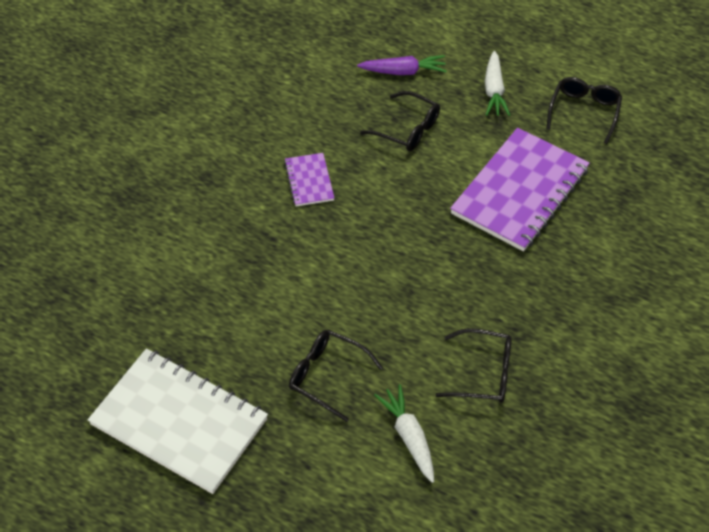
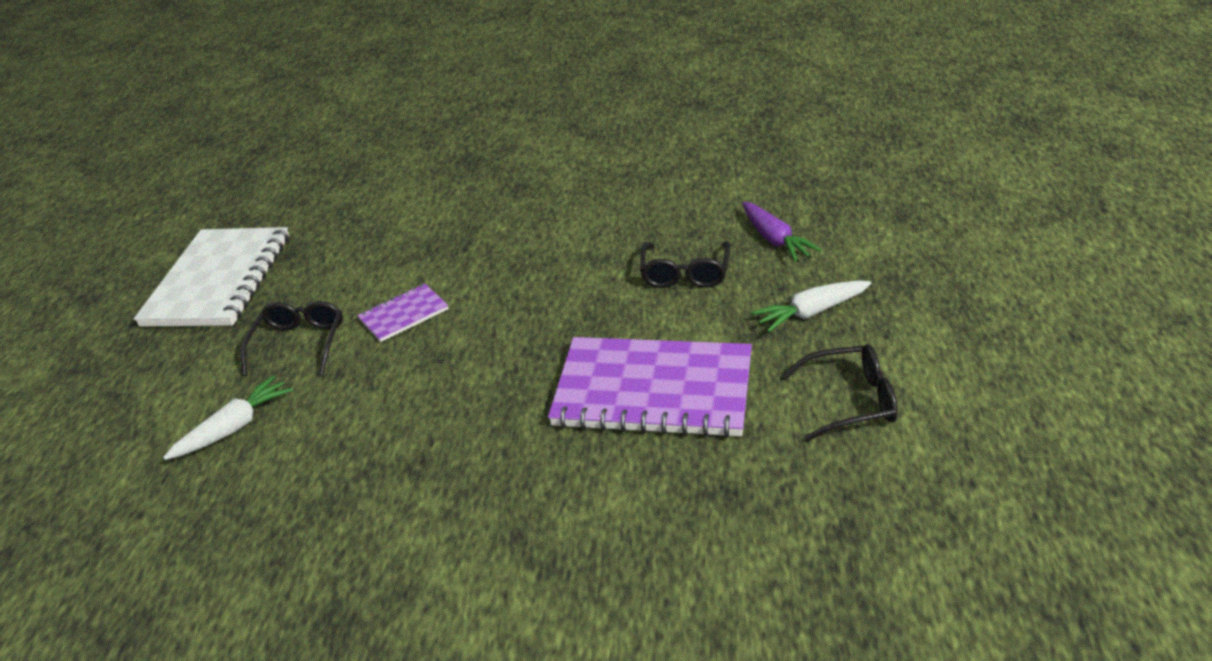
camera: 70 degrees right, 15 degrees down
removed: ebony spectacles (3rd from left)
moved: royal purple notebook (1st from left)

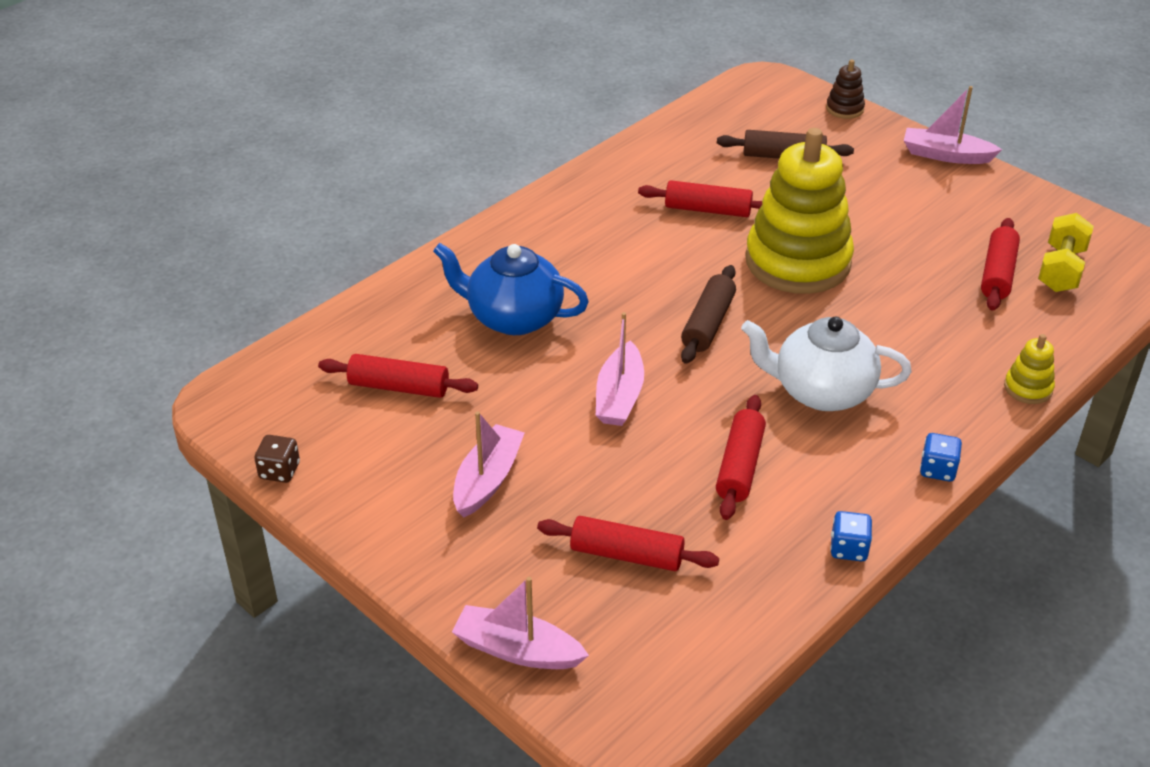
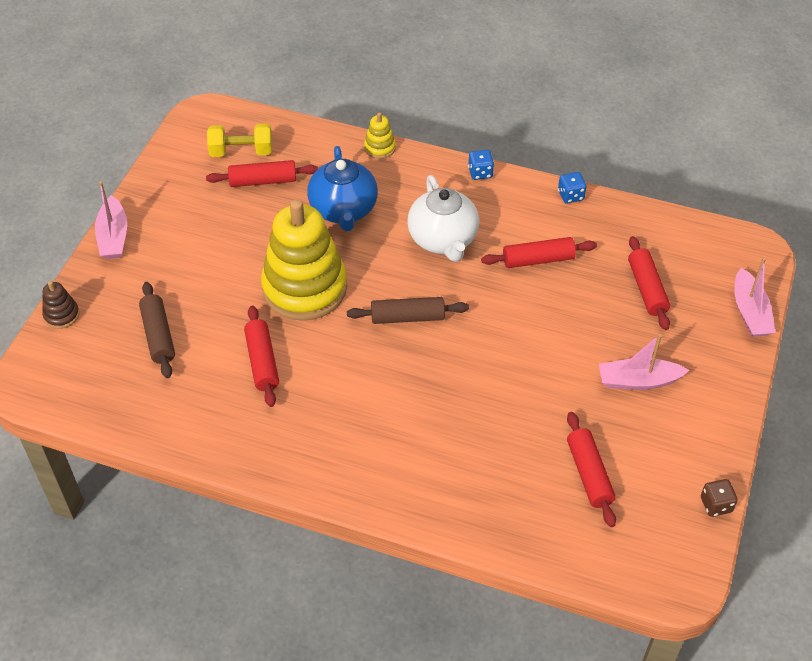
camera: 115 degrees left, 10 degrees up
removed: rose-pink sailboat (3rd from left)
moved: cobalt tea pot

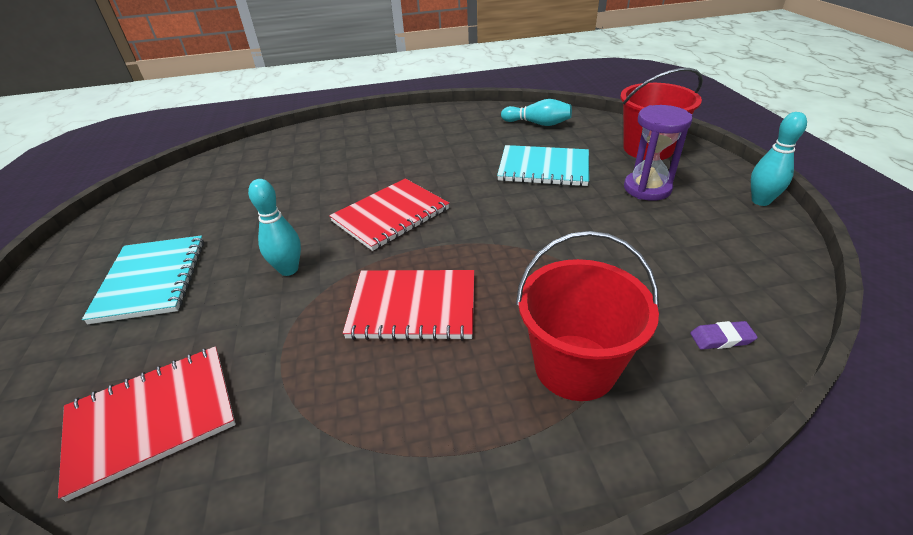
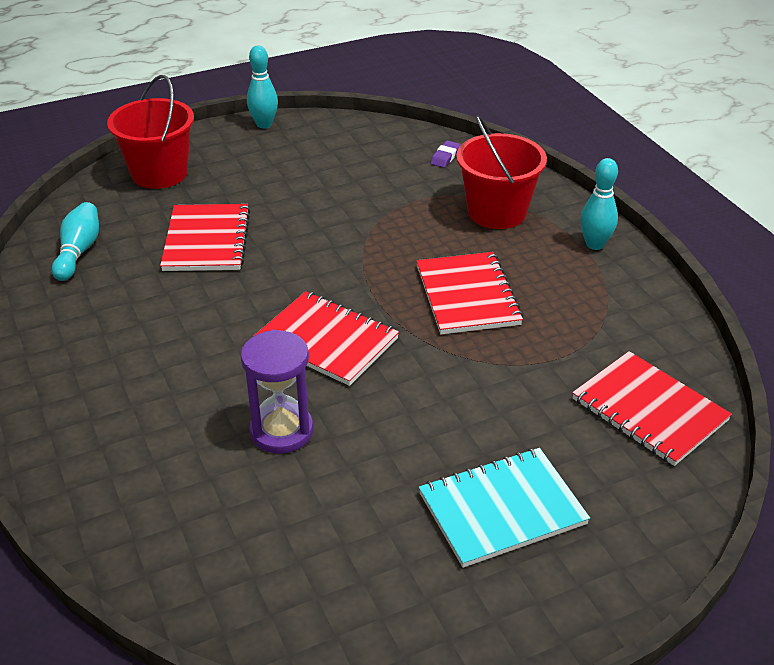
camera: 105 degrees left, 0 degrees up
moved: turquoise skittle (1st from left in the first image) to turquoise skittle (3rd from left); royal purple sand timer
recoloured: turquoise notebook (2nd from left) to red notebook (1st from left)
turned: royal purple gum eraser 45 degrees clockwise

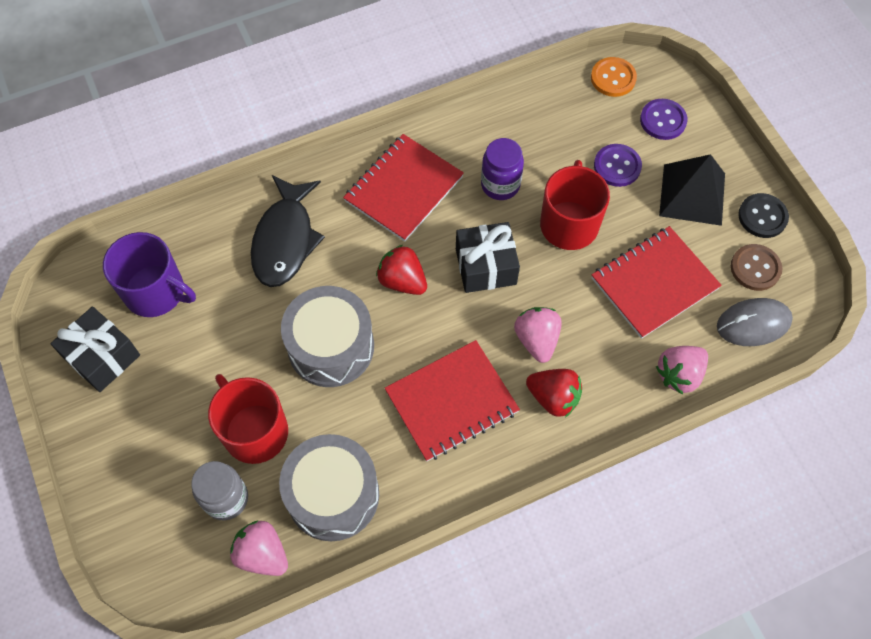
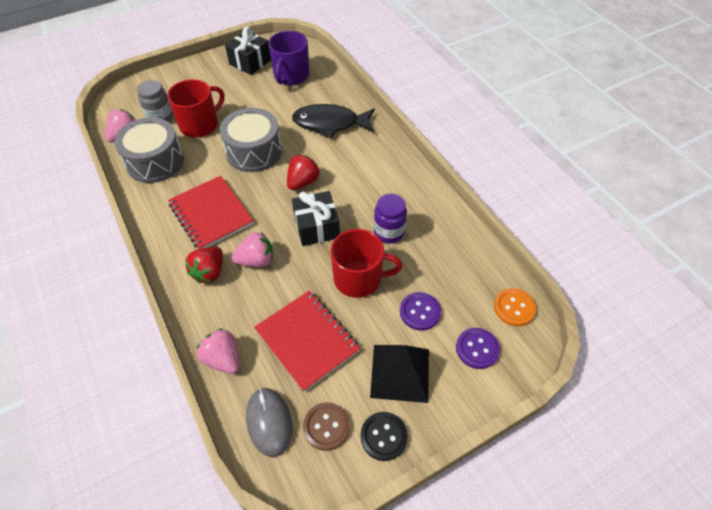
camera: 85 degrees right, 10 degrees down
removed: red notebook (1st from left)

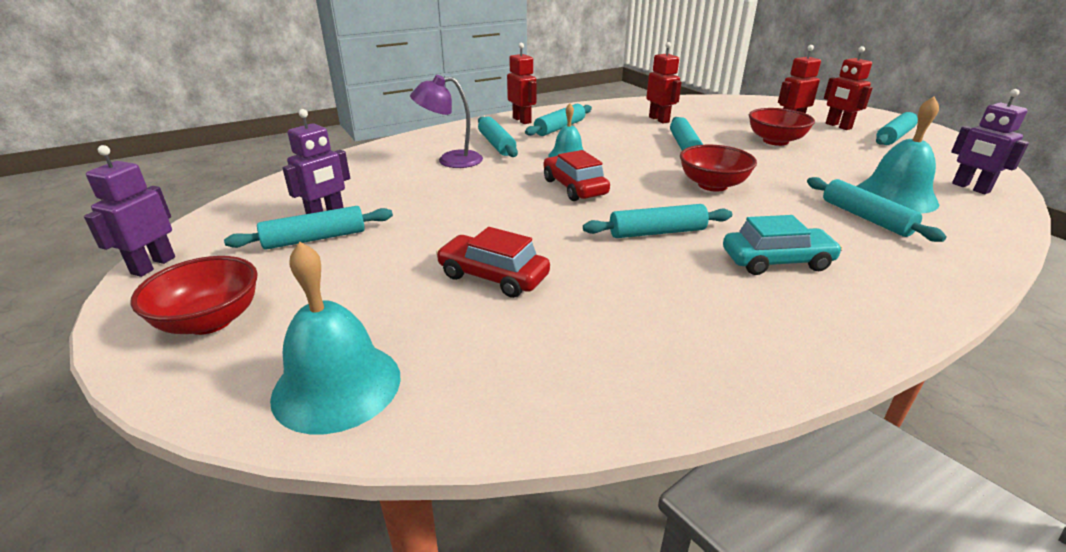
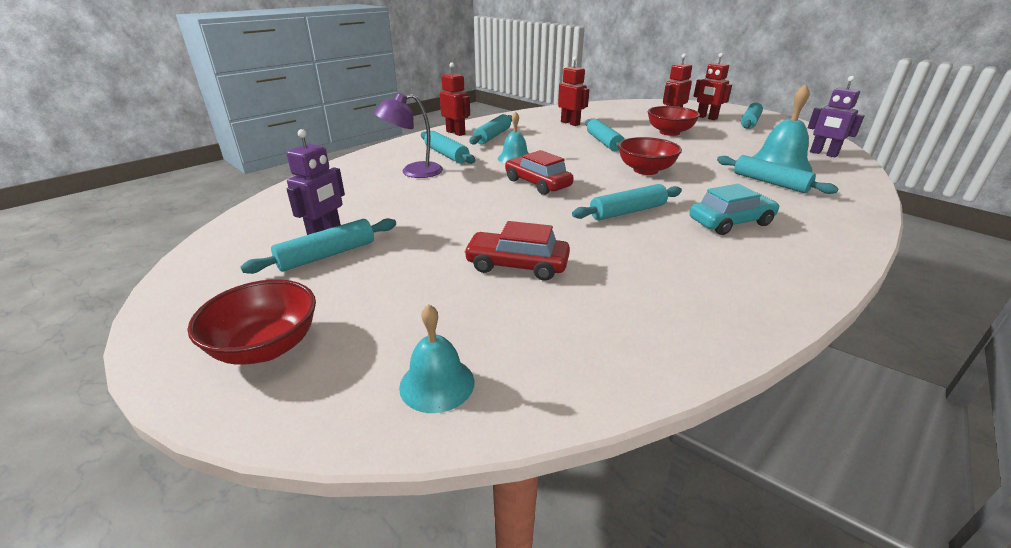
camera: 15 degrees left, 0 degrees up
removed: royal purple toy robot (1st from left)
resized: turquoise hand bell (1st from left) x0.62

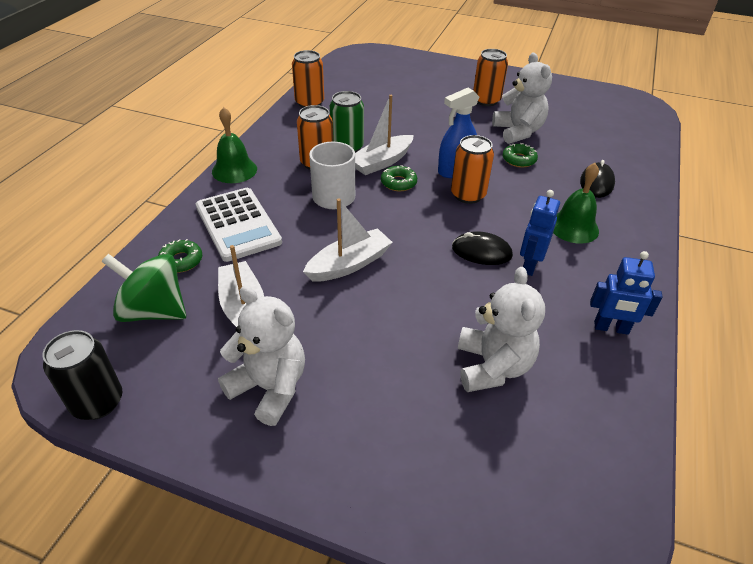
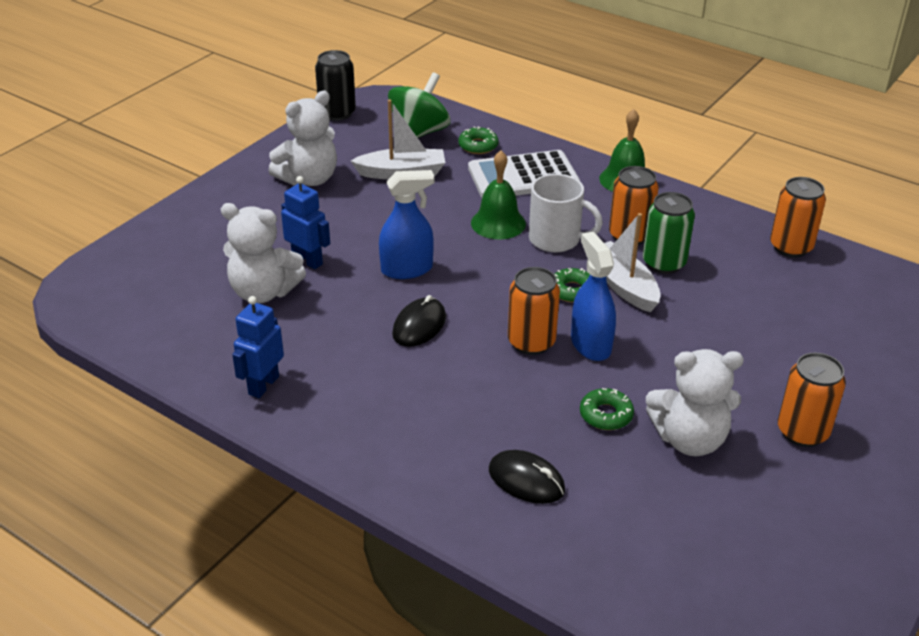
camera: 105 degrees right, 5 degrees down
removed: white sailboat (2nd from left)
added: cobalt sprayer (1st from left)
moved: cobalt toy robot (1st from left in the first image) to cobalt toy robot (2nd from left); green hand bell (2nd from left in the first image) to green hand bell (1st from left)

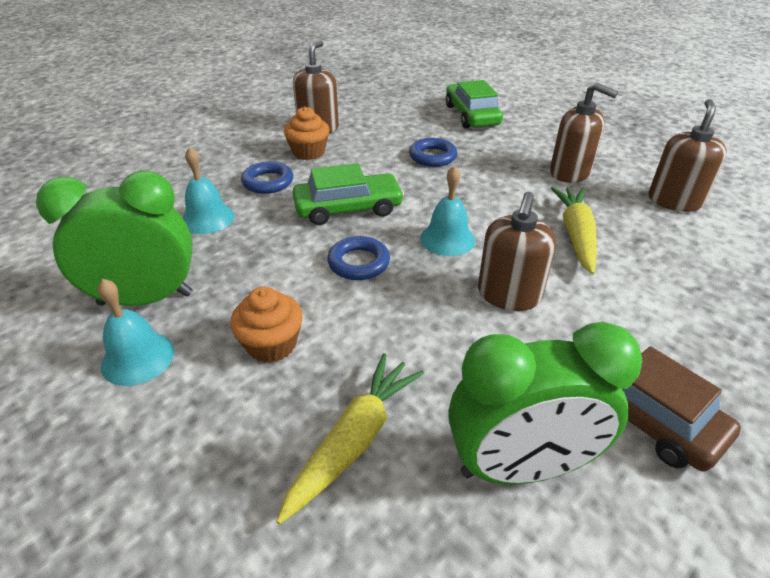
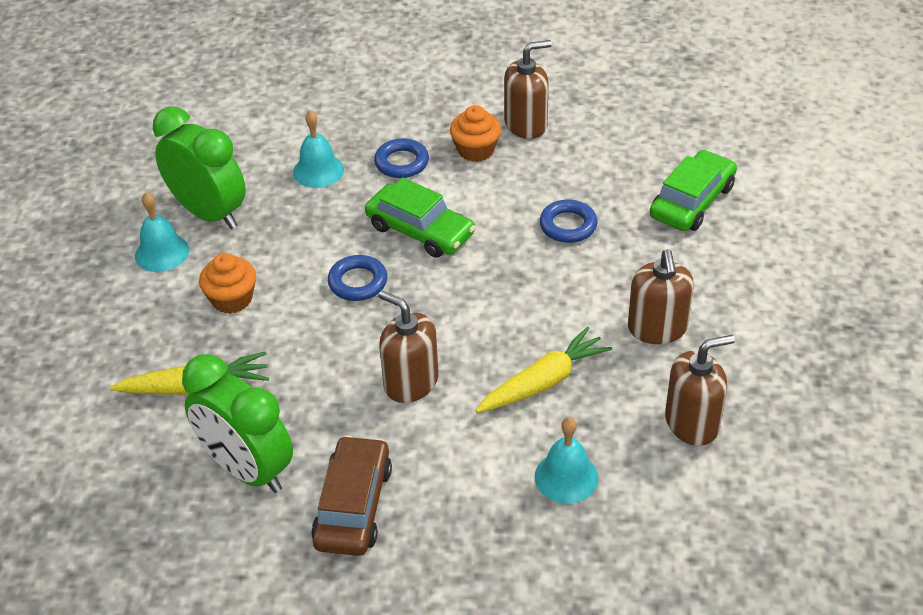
camera: 50 degrees right, 5 degrees up
moved: turquoise hand bell (3rd from left)
turned: brown soap pump (2nd from left in the first image) 60 degrees clockwise

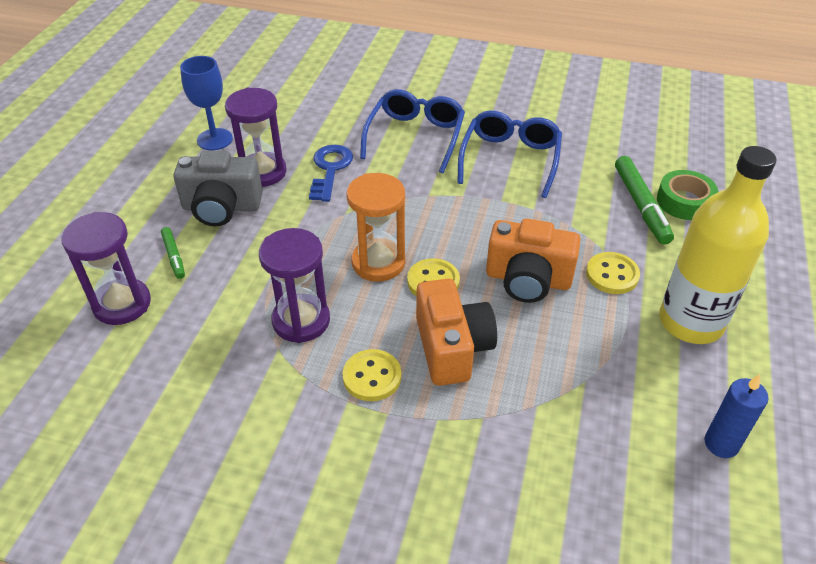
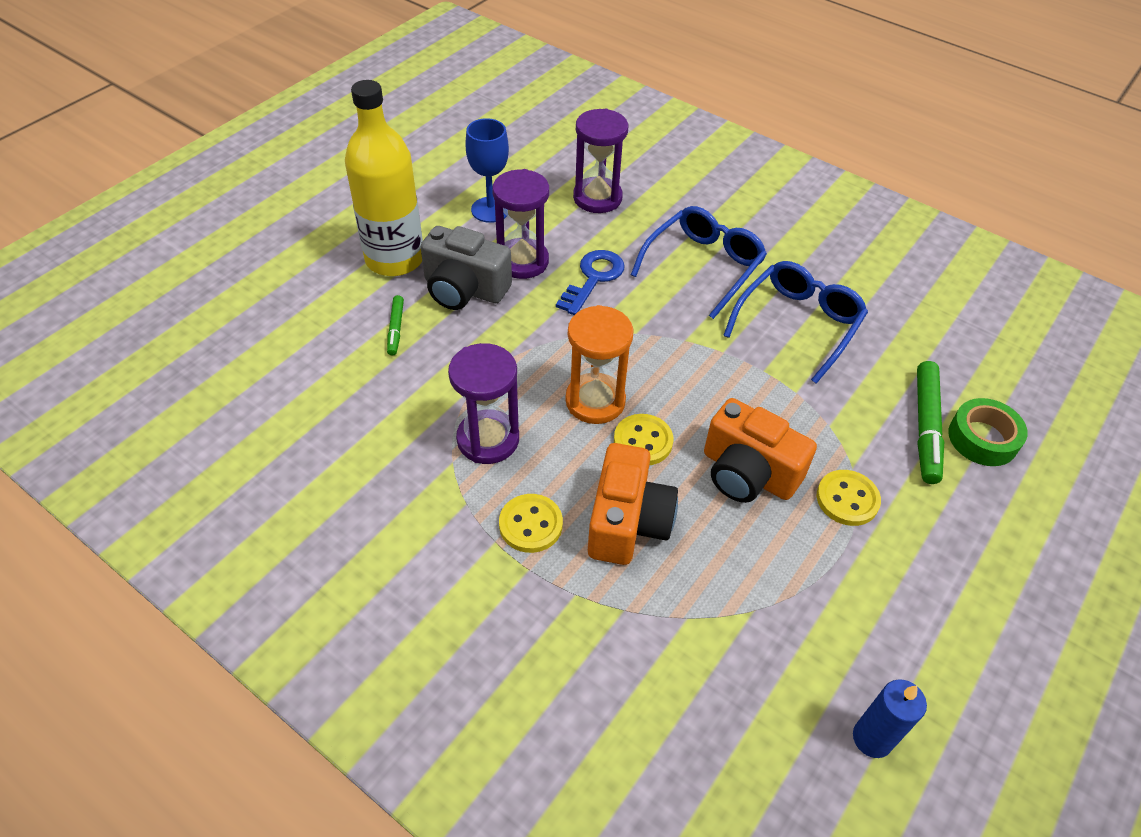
camera: 20 degrees right, 5 degrees up
moved: royal purple sand timer (1st from left in the first image) to royal purple sand timer (3rd from left); yellow flask

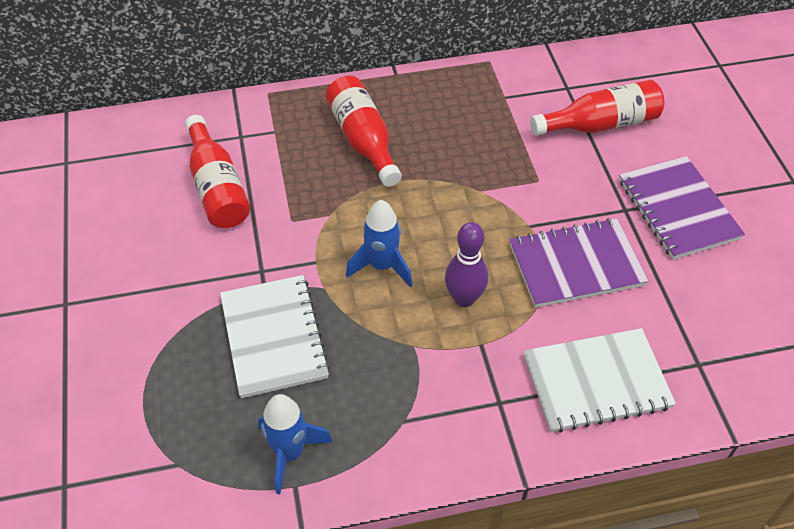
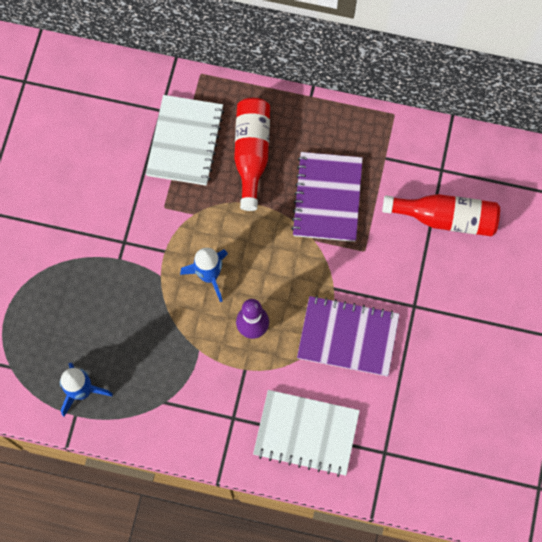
camera: 25 degrees right, 20 degrees up
removed: red flask (1st from left)
moved: white notebook (1st from left); royal purple notebook (2nd from left in the first image) to royal purple notebook (1st from left)

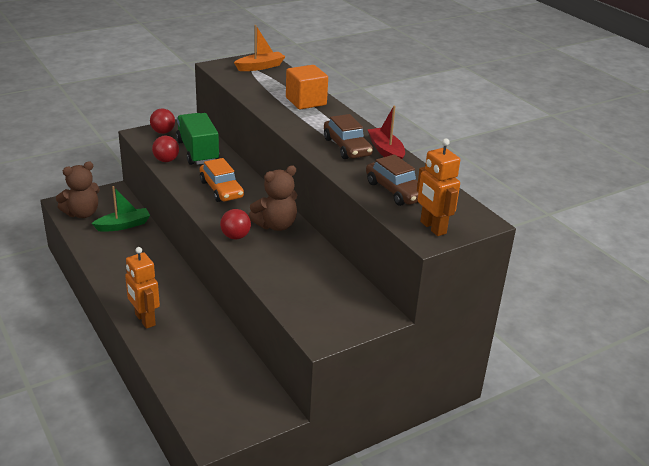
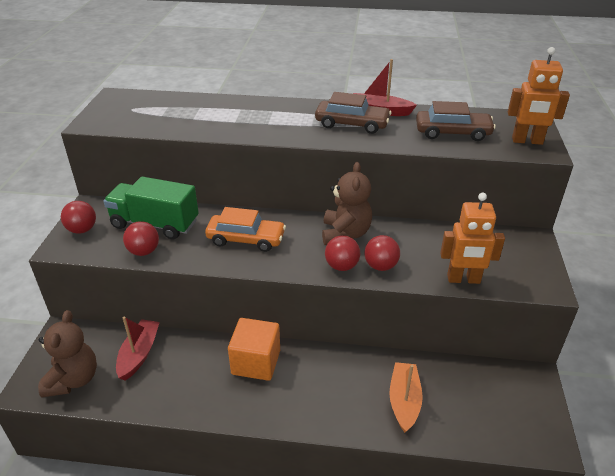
camera: 50 degrees left, 5 degrees up
added: red sphere (4th from left)
moved: orange-coloured toy robot (1st from left); orange-coloured sailboat; orange-coloured block
recoloured: green sailboat to red sailboat (1st from left)

